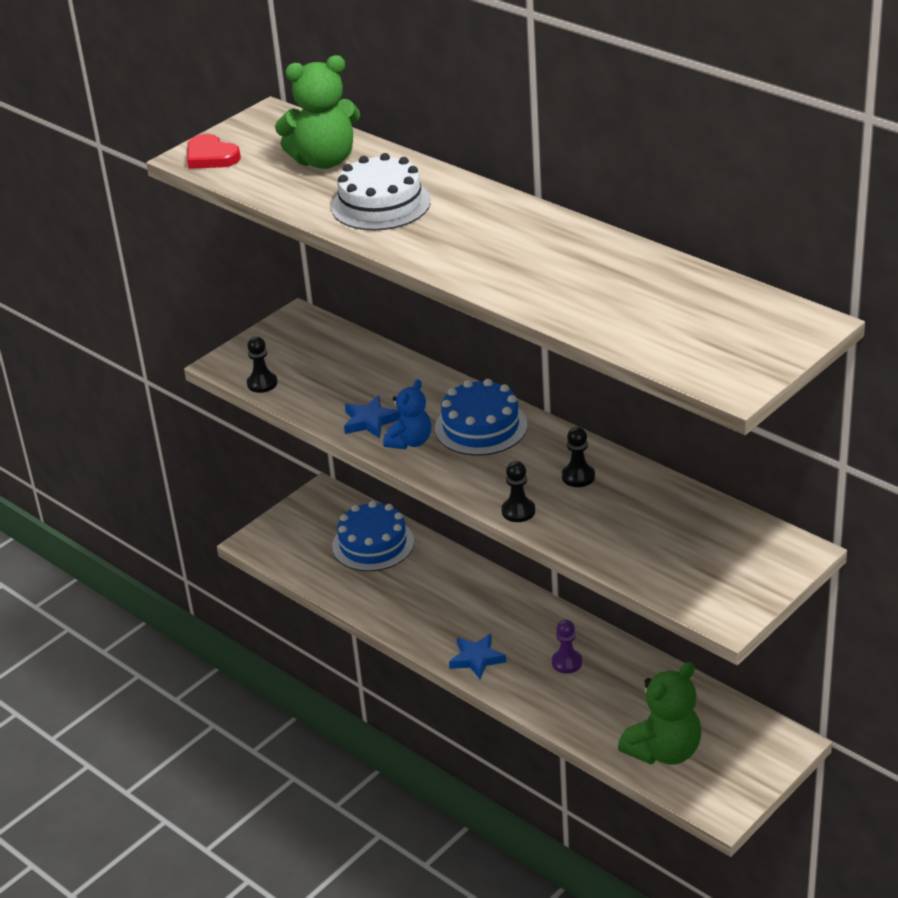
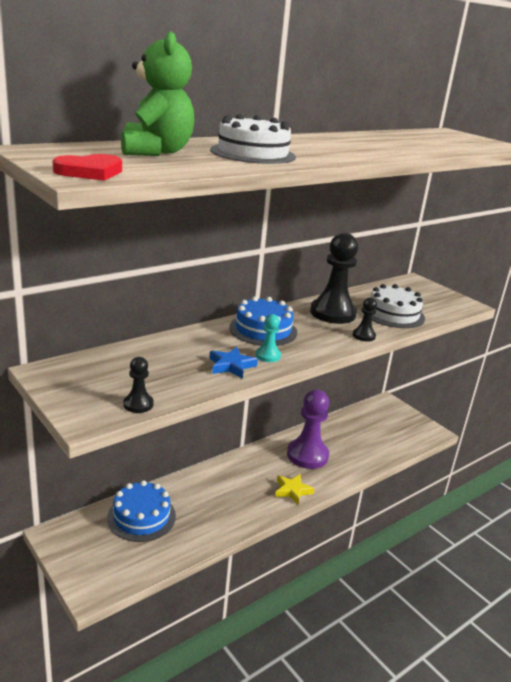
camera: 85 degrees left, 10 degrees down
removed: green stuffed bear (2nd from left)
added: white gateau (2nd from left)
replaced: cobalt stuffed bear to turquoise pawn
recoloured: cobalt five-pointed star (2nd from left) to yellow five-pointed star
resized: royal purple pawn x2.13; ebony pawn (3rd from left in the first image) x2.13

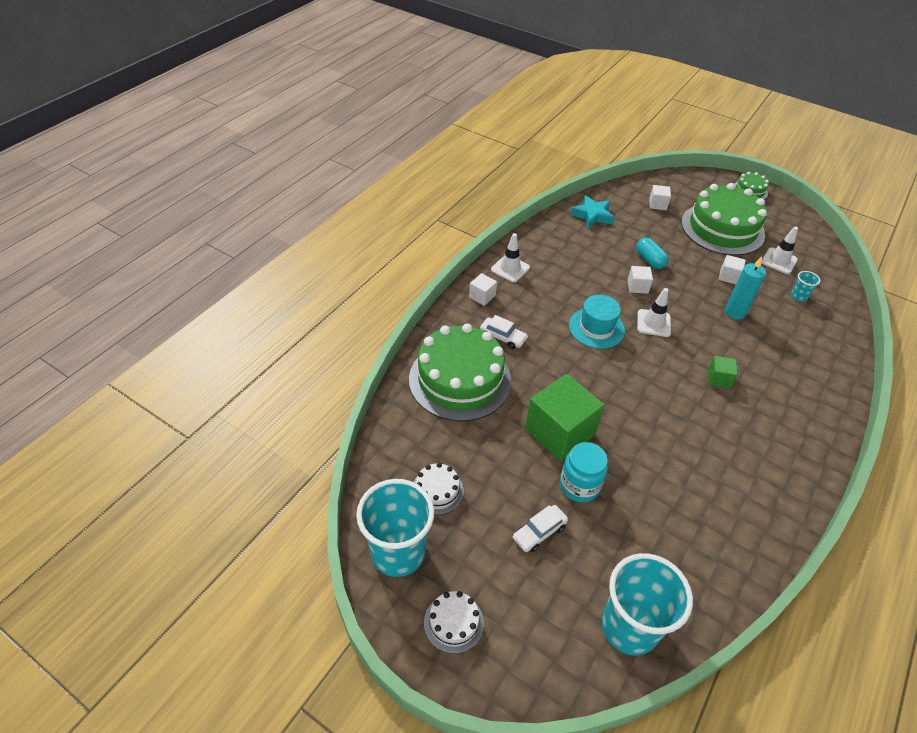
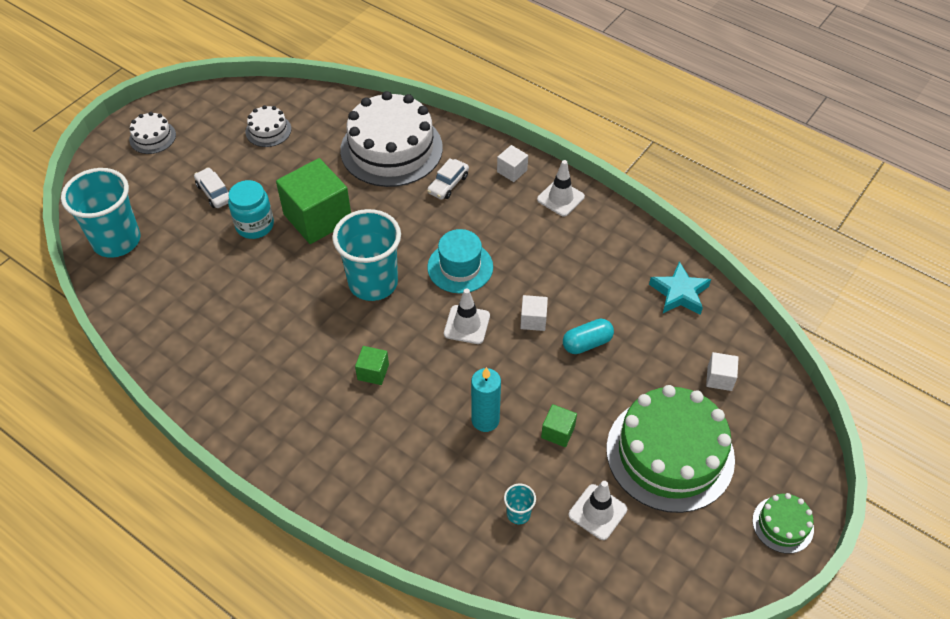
camera: 95 degrees right, 5 degrees up
moved: turquoise cup (1st from left in the first image) to turquoise cup (2nd from left)
recoloured: green gateau (1st from left) to white gateau (3rd from left); white block (4th from left) to green block (3rd from left)

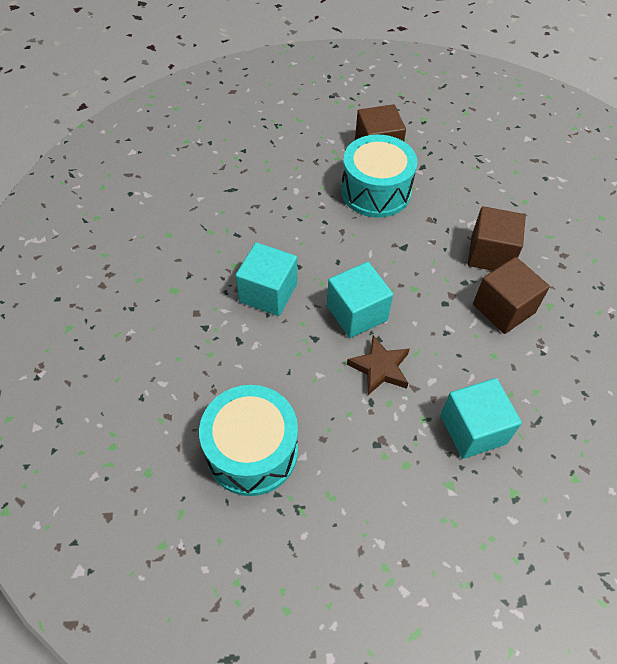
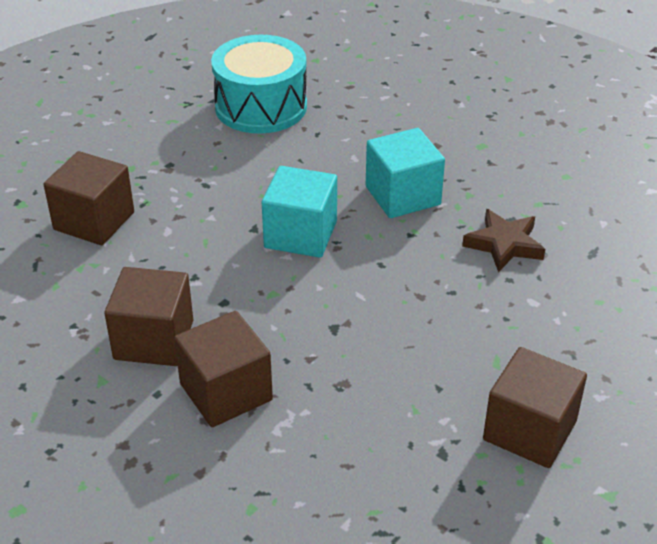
camera: 135 degrees right, 15 degrees down
removed: turquoise snare drum (2nd from left)
moved: brown five-pointed star
recoloured: turquoise block (3rd from left) to brown block (1st from left)

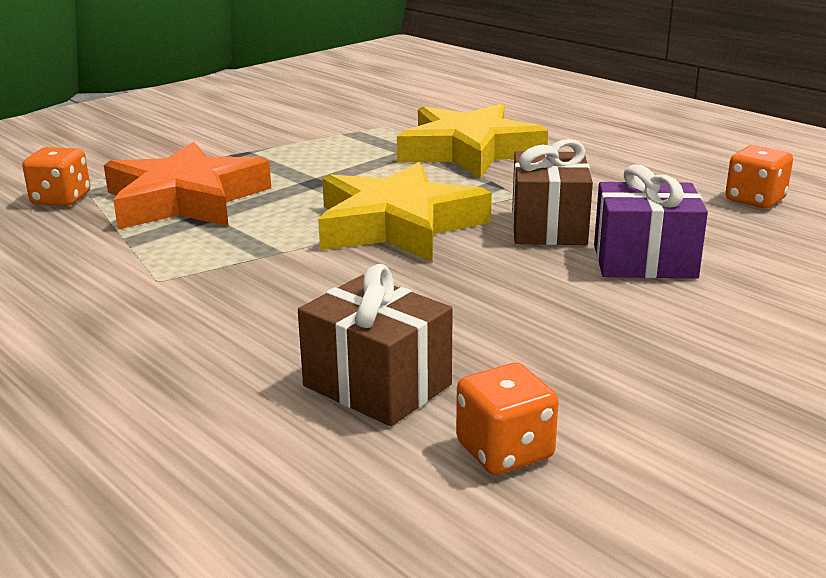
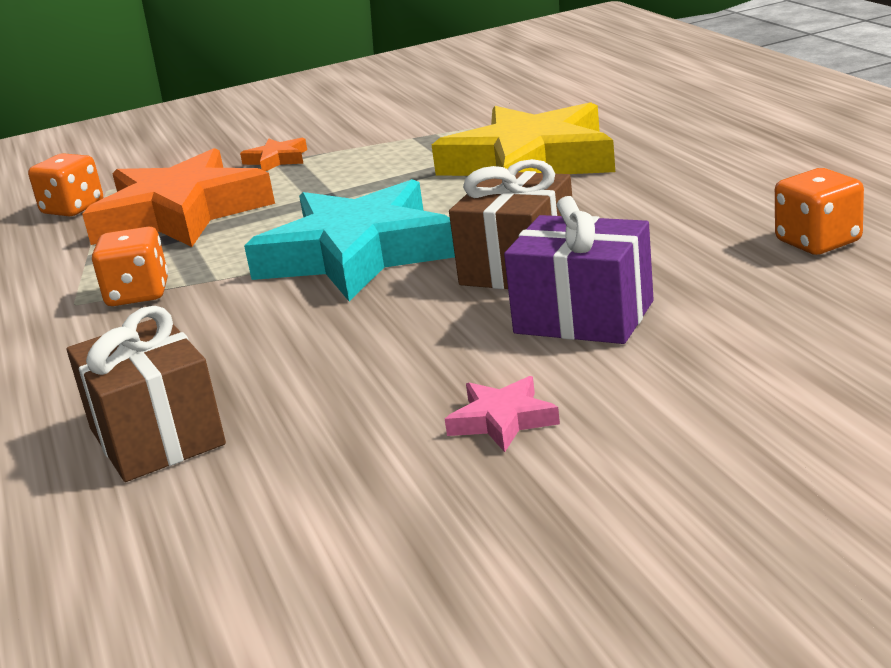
camera: 25 degrees right, 0 degrees up
added: orange-coloured five-pointed star (2nd from left); rose-pink five-pointed star
moved: orange-coloured dice (2nd from left)
recoloured: yellow five-pointed star (1st from left) to turquoise five-pointed star

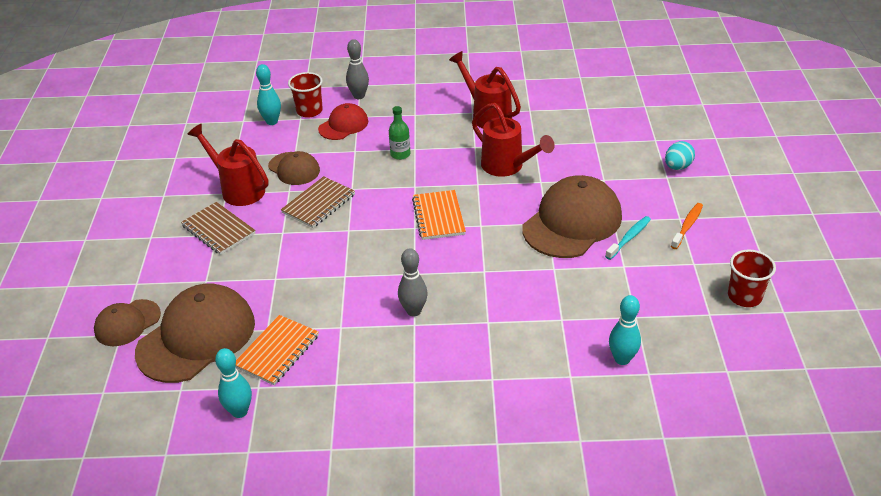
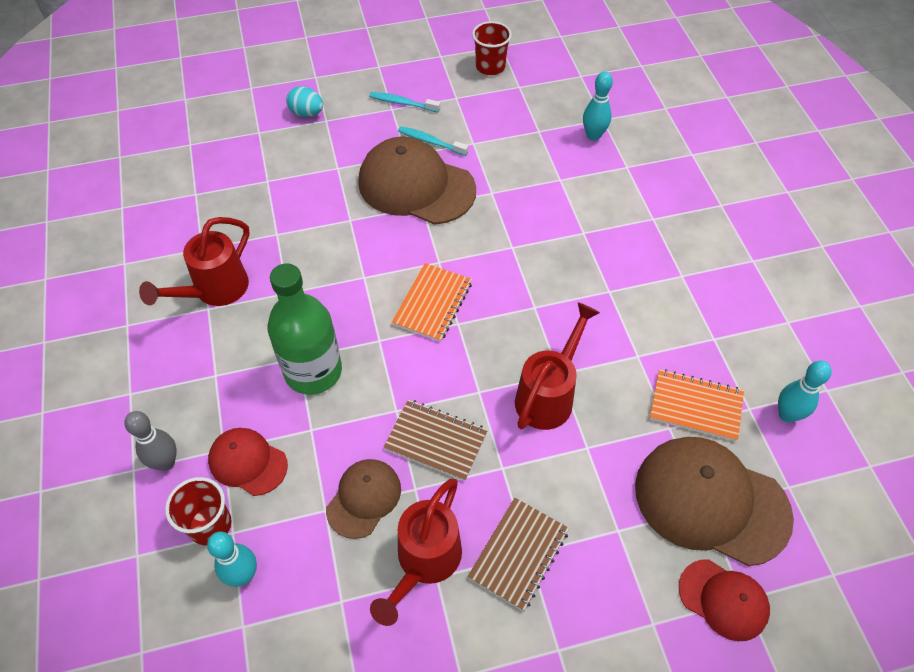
camera: 105 degrees left, 15 degrees up
removed: grey skittle (2nd from left)
moved: red watering pot (3rd from left)
recoloured: brown peaked cap (1st from left) to red peaked cap (2nd from left); orange-coloured tooth brush to turquoise tooth brush (1st from left)
turned: orange-coloured notebook (2nd from left in the first image) 45 degrees counterclockwise
resized: green flask x2.11

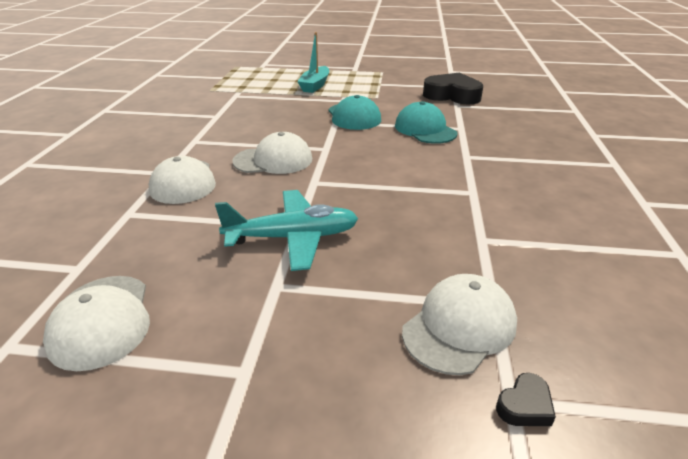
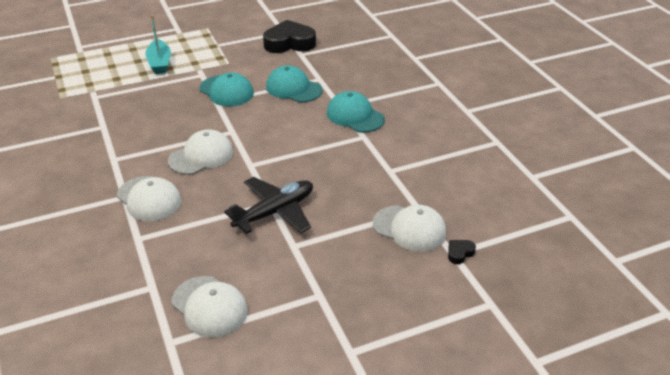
camera: 30 degrees left, 5 degrees up
added: turquoise peaked cap (3rd from left)
recoloured: turquoise toy plane to ebony toy plane
turned: white peaked cap (4th from left) 105 degrees clockwise; ebony heart shape (2nd from left) 150 degrees counterclockwise

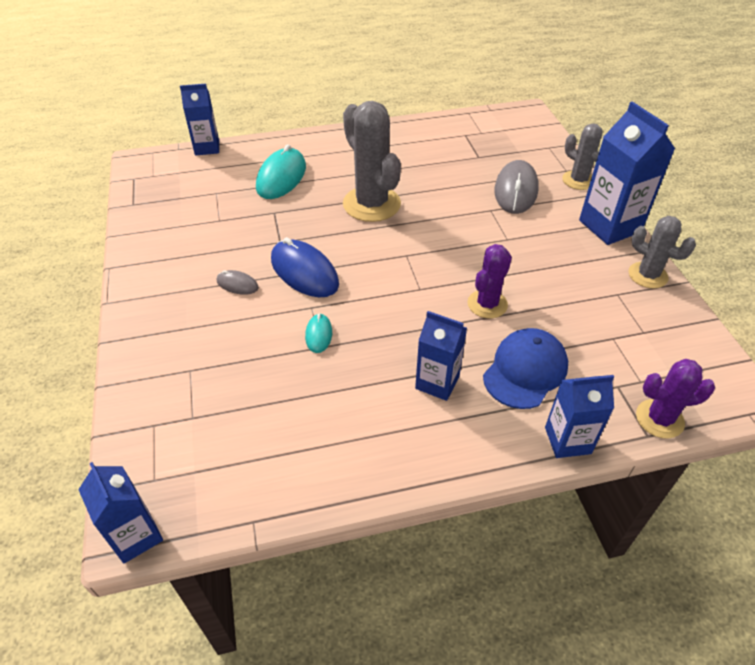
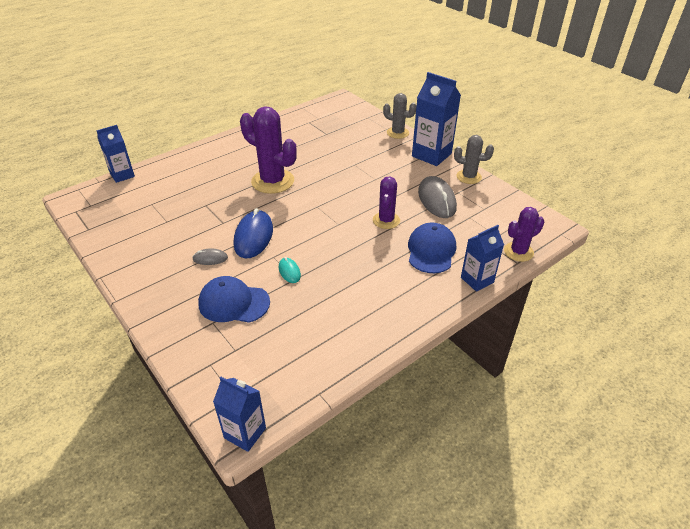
camera: 25 degrees left, 5 degrees down
removed: turquoise mouse (1st from left); cobalt milk carton (3rd from left)
added: cobalt peaked cap (1st from left)
moved: grey mouse (2nd from left)
recoloured: grey saguaro cactus (1st from left) to royal purple saguaro cactus (1st from left)
turned: cobalt mouse 75 degrees clockwise

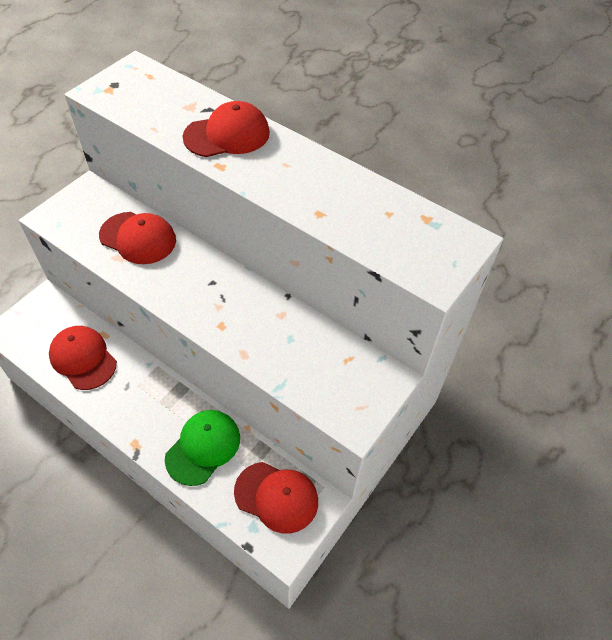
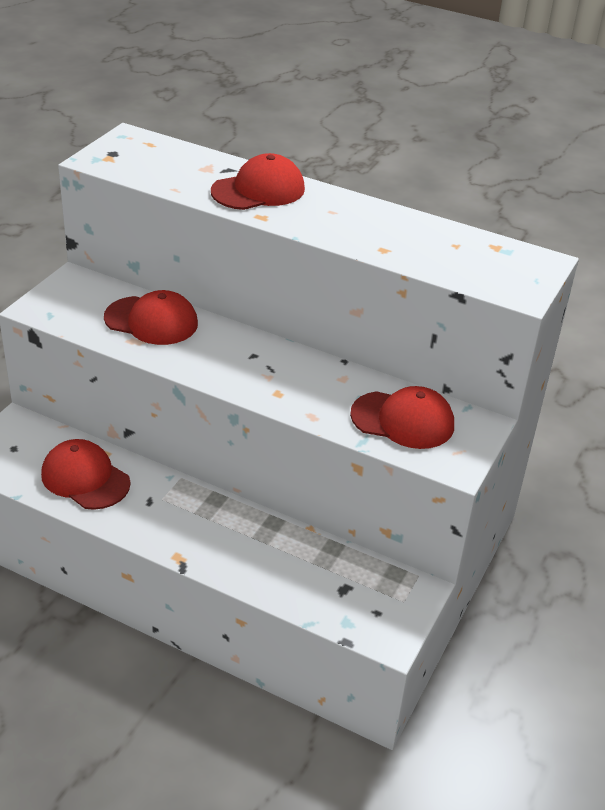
camera: 10 degrees left, 15 degrees down
removed: green peaked cap
moved: red peaked cap (4th from left)

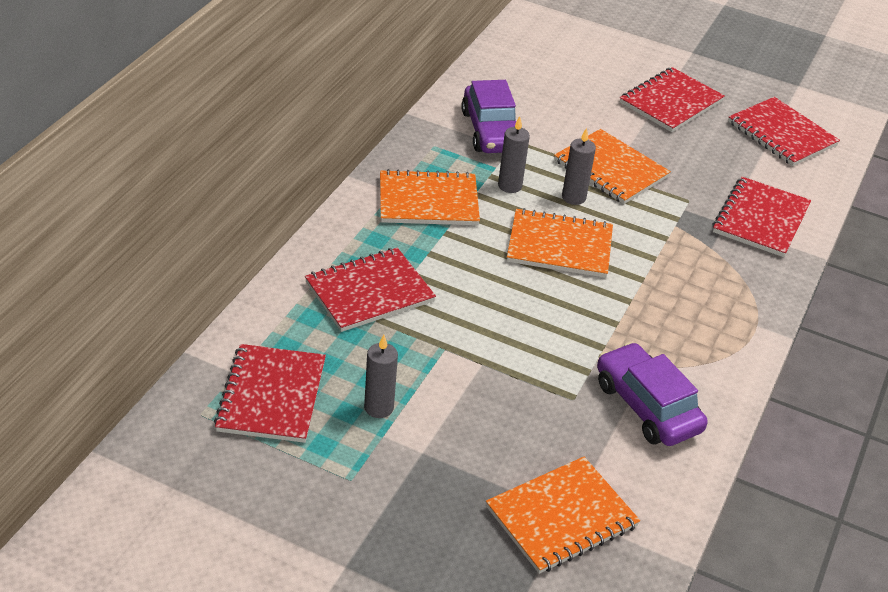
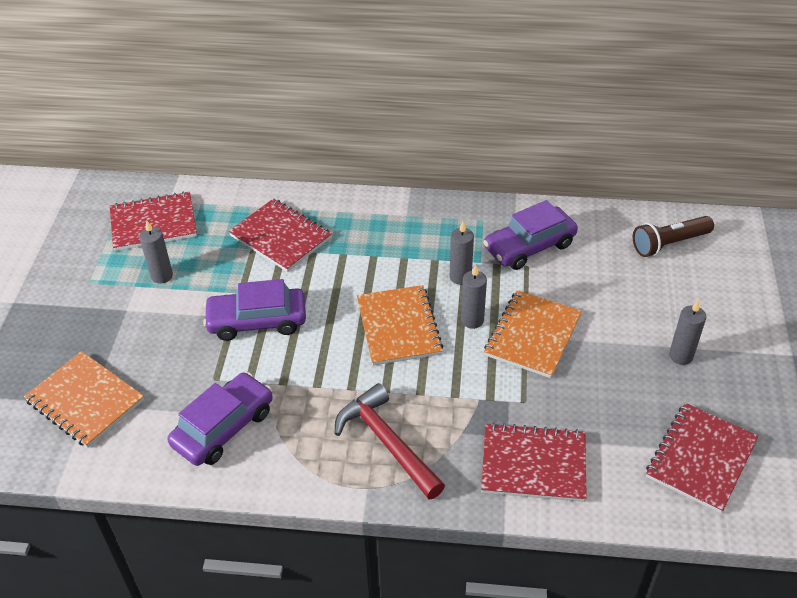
camera: 75 degrees right, 5 degrees up
removed: orange-coloured notebook (1st from left)
added: royal purple car (2nd from left); red claw hammer; brown torch
replaced: red notebook (3rd from left) to grey wax candle (4th from left)

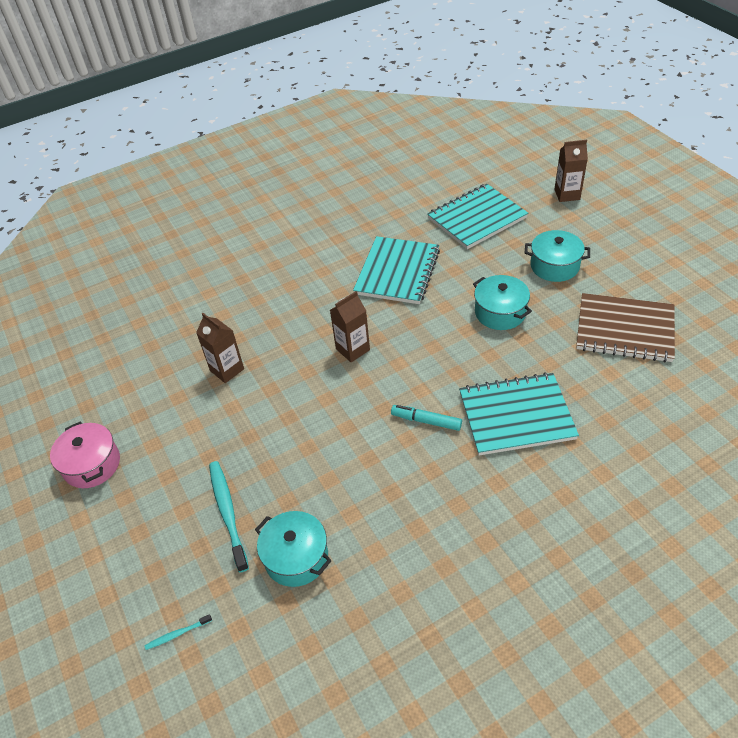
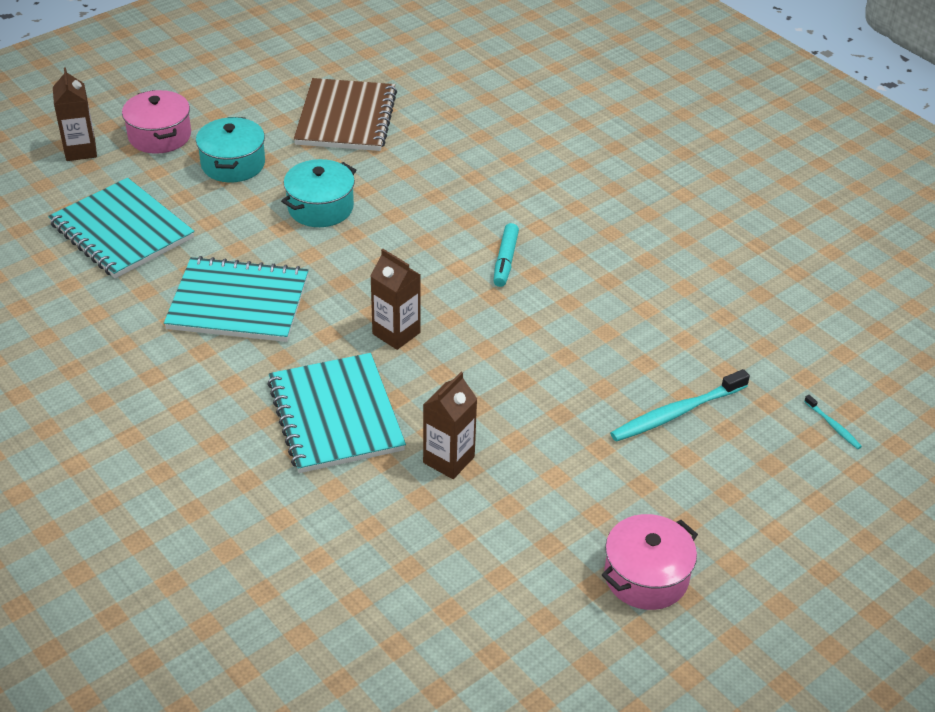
camera: 105 degrees left, 5 degrees down
removed: turquoise stockpot (1st from left)
added: rose-pink stockpot (1st from left)
moved: turquoise notebook (3rd from left)

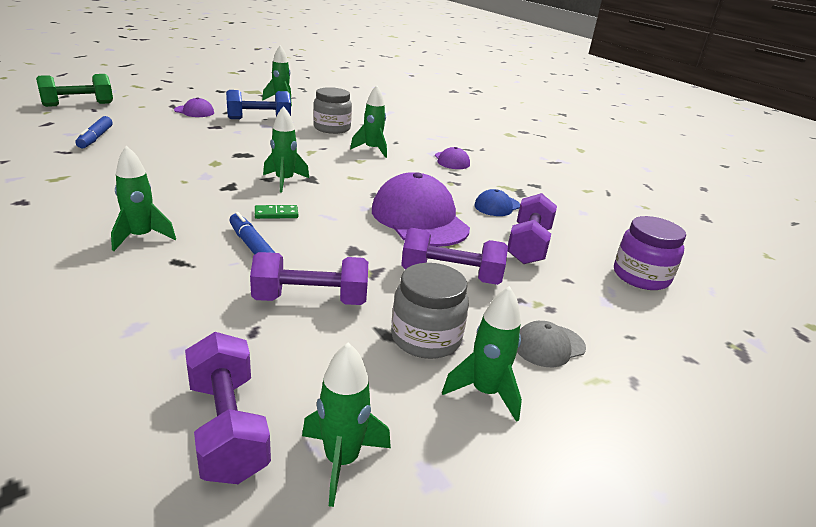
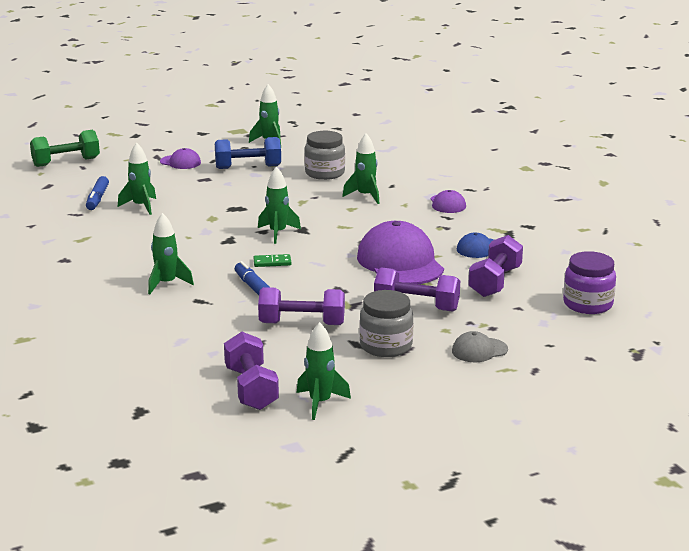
camera: 10 degrees right, 5 degrees down
moved: green rocket (6th from left in the first image) to green rocket (1st from left)

